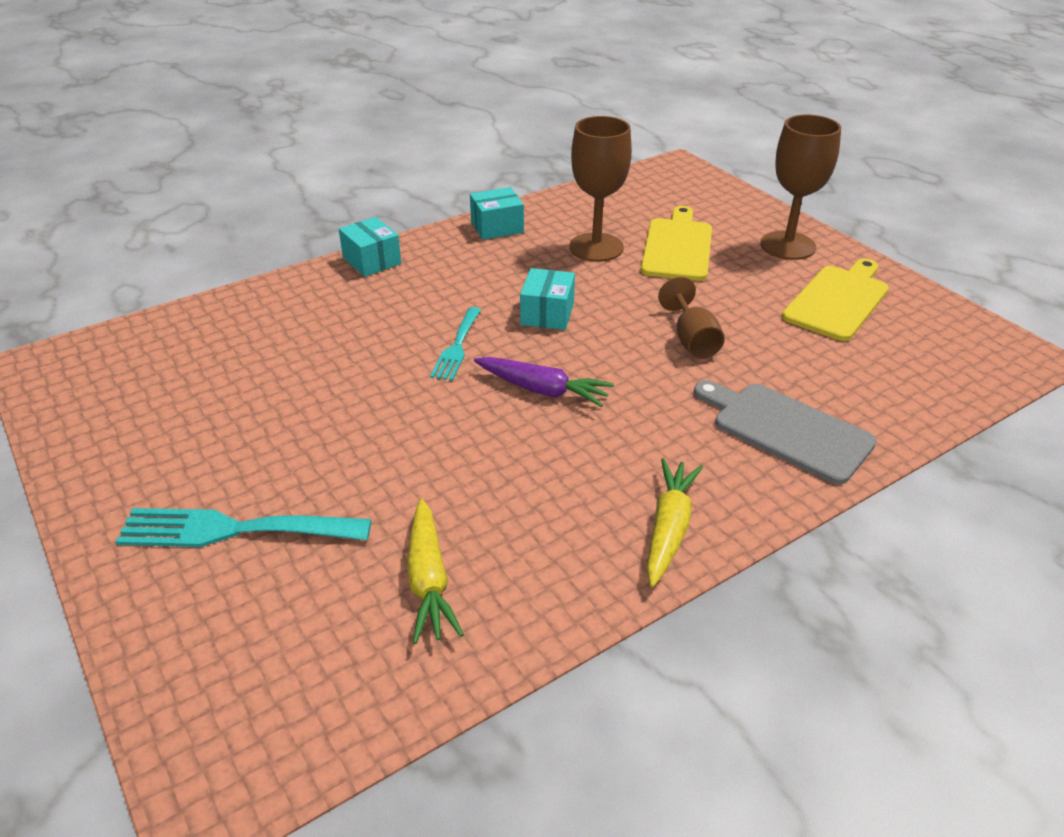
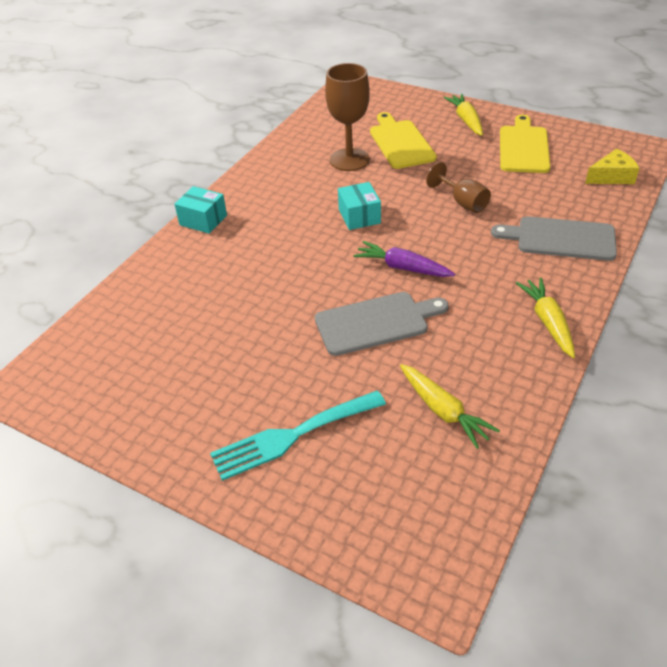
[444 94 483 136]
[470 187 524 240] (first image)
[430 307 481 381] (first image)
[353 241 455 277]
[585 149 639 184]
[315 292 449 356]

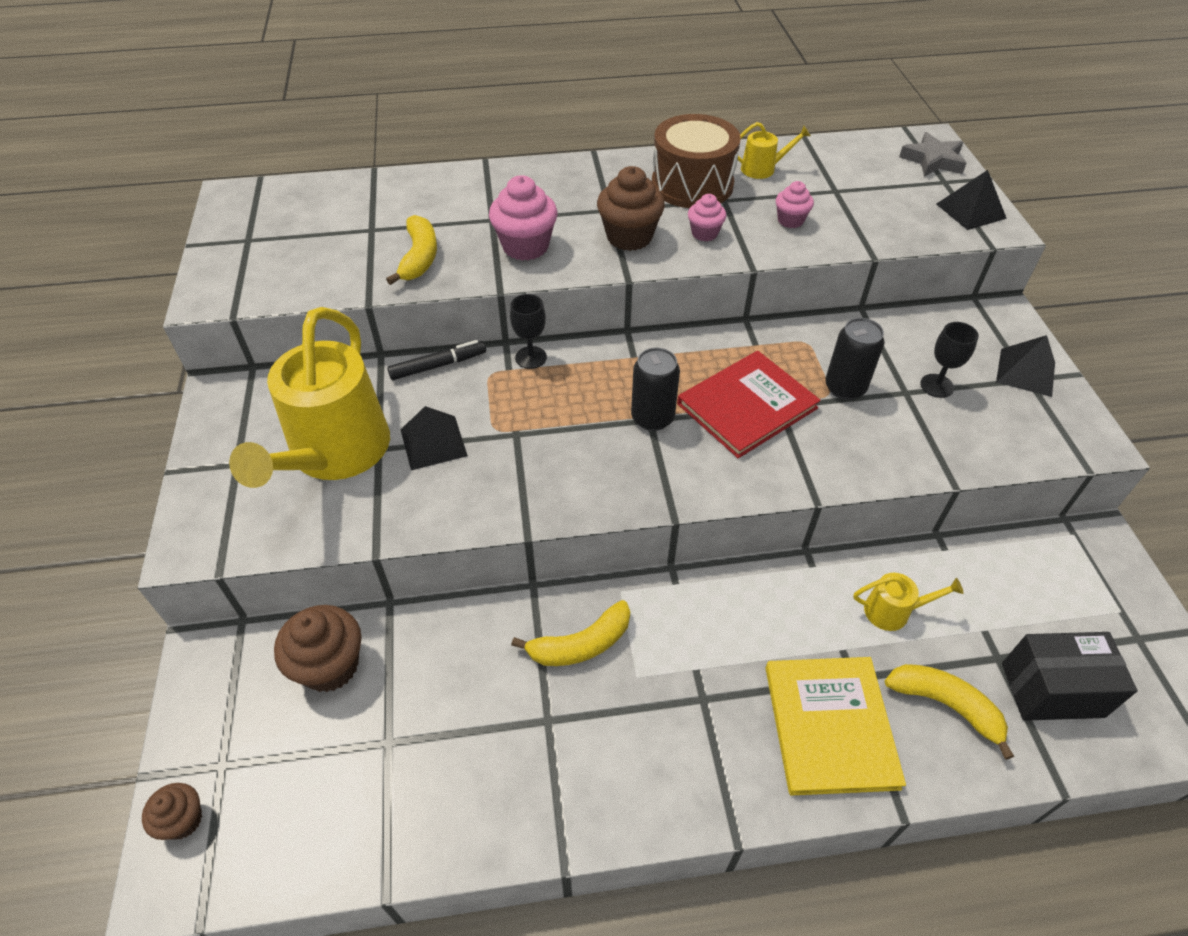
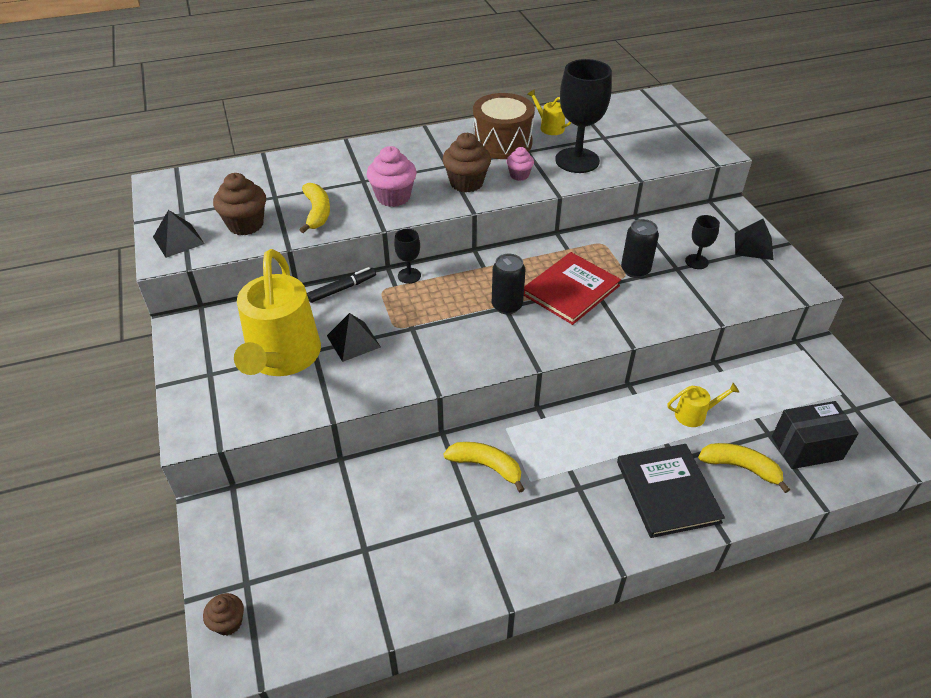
[527 89 571 135]
[899 132 967 177] (first image)
[153 210 205 258]
[555 59 612 173]
[443 442 525 492]
[213 173 266 235]
[617 444 725 538]

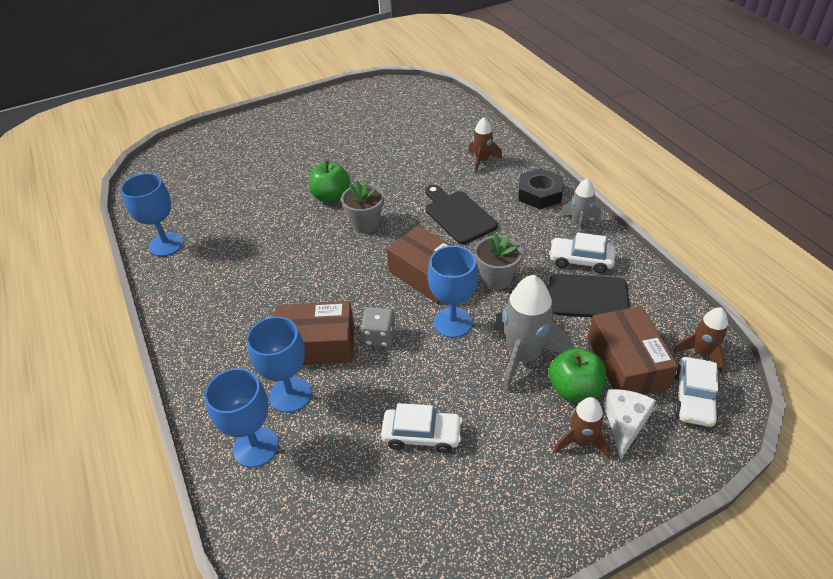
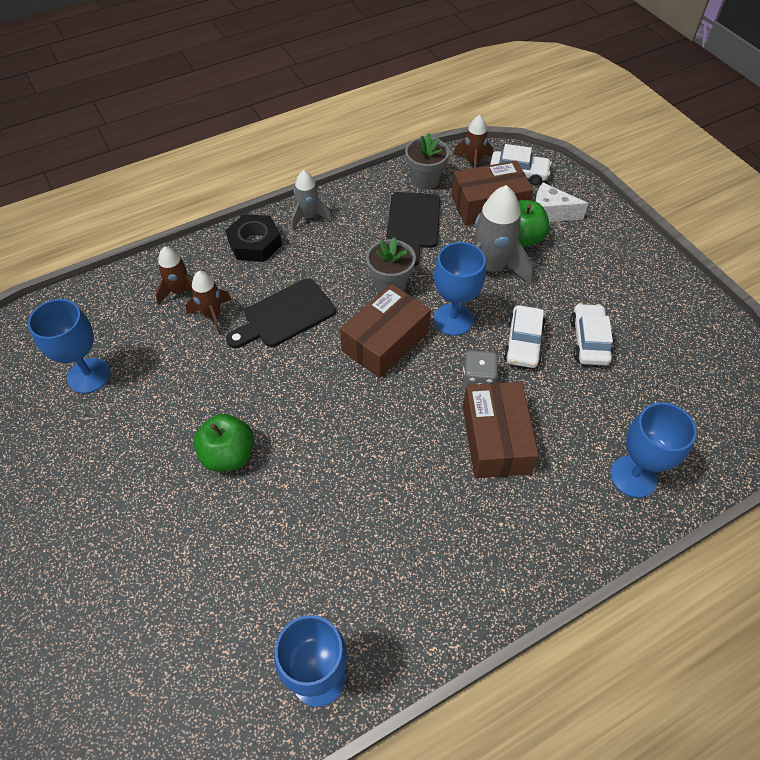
[405 133 449 189]
[503 305 545 368]
[28 299 111 394]
[185 271 232 335]

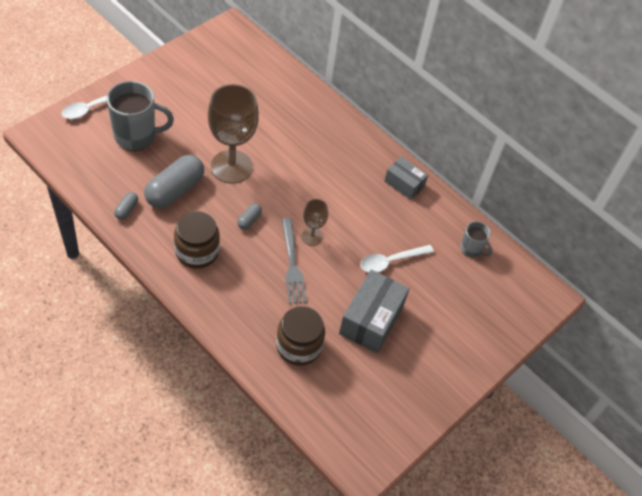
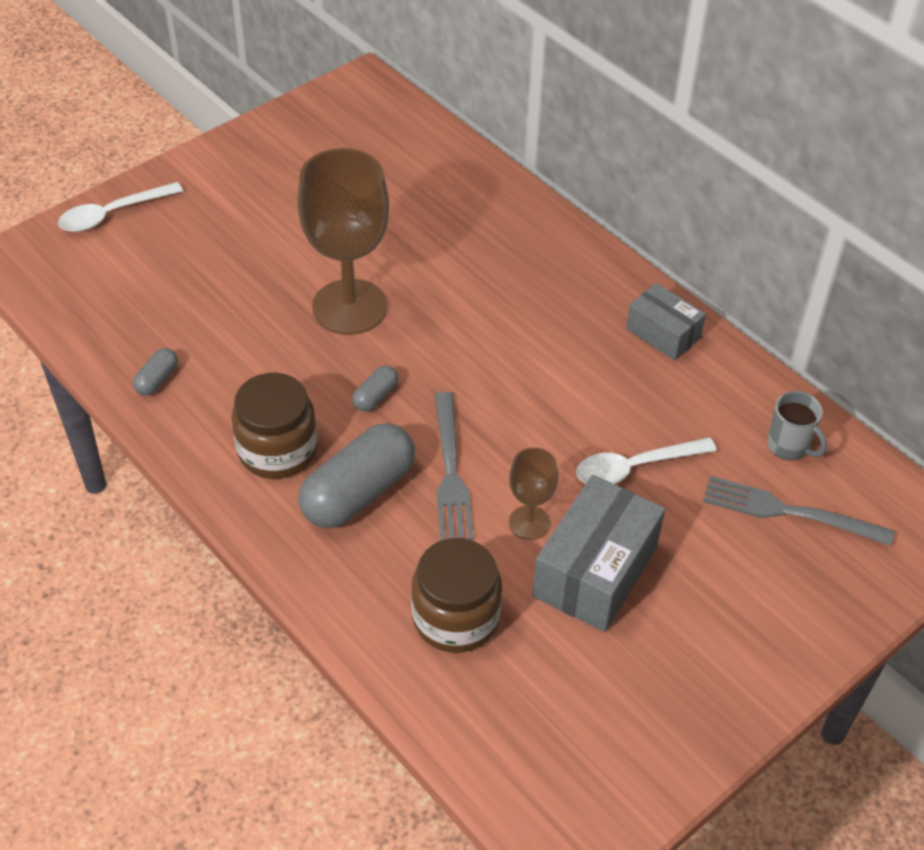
[107 81 174 151] (first image)
[299 423 415 528]
[509 447 558 540]
[703 476 894 546]

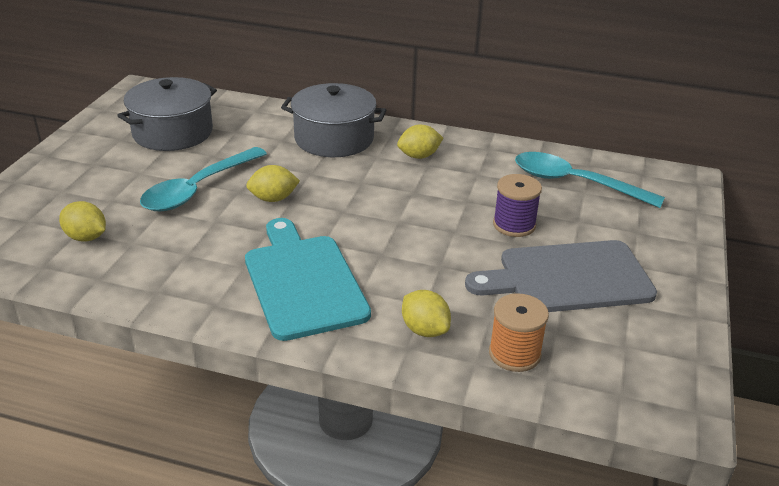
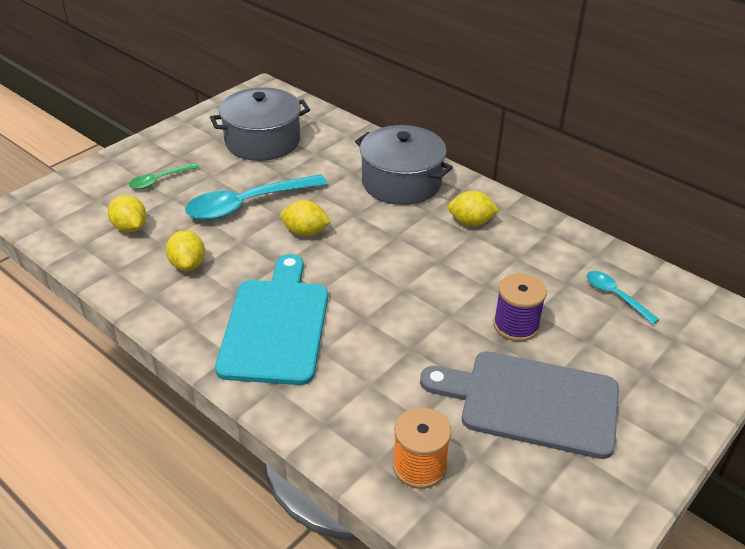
[587 271 660 324]
[166 230 205 271]
[129 163 199 189]

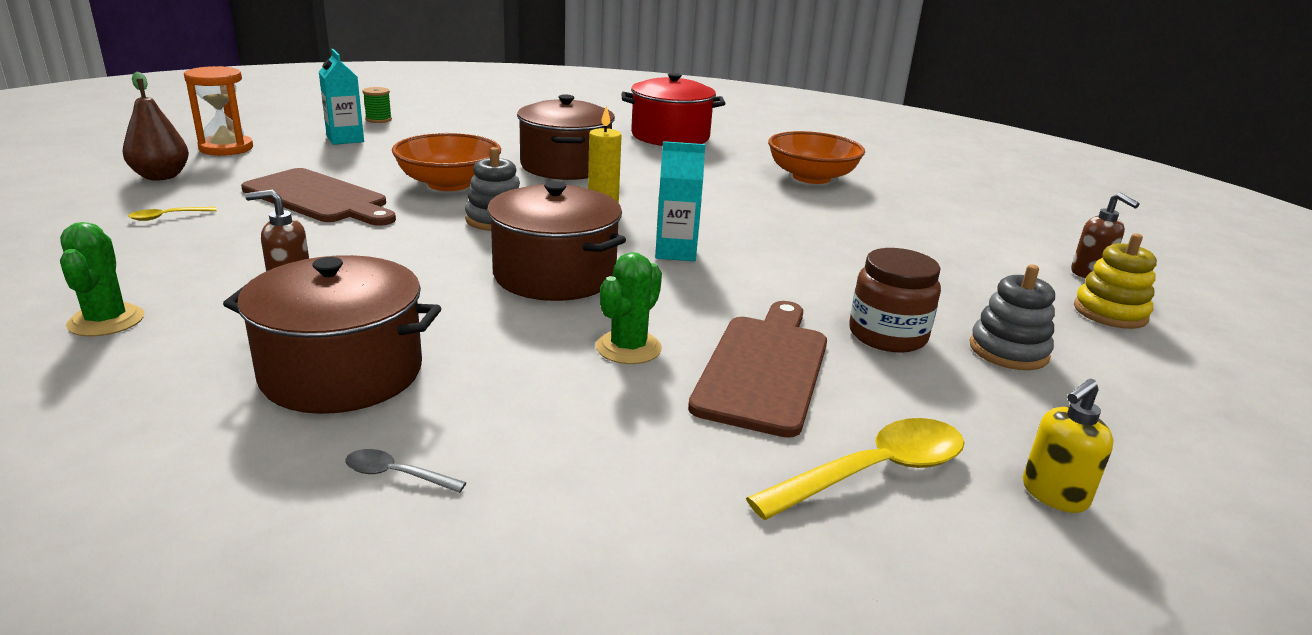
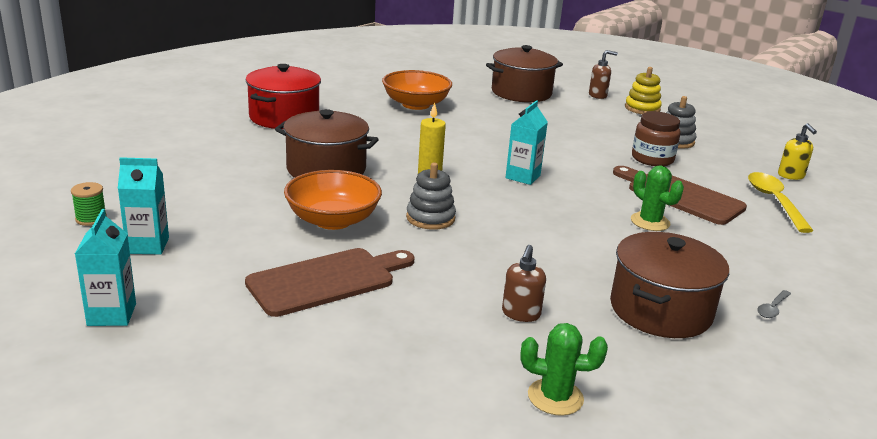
[75 209 136 326]
[122 72 189 181] (first image)
[486 45 563 102]
[128 207 217 221] (first image)

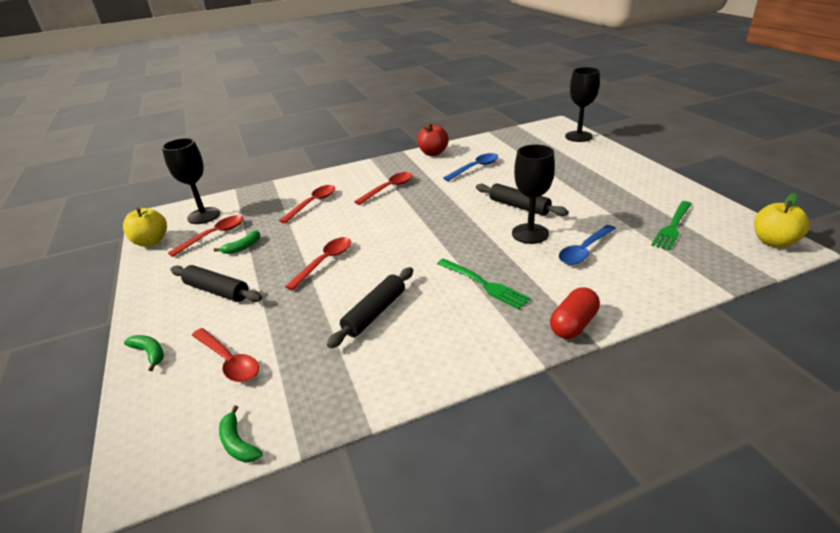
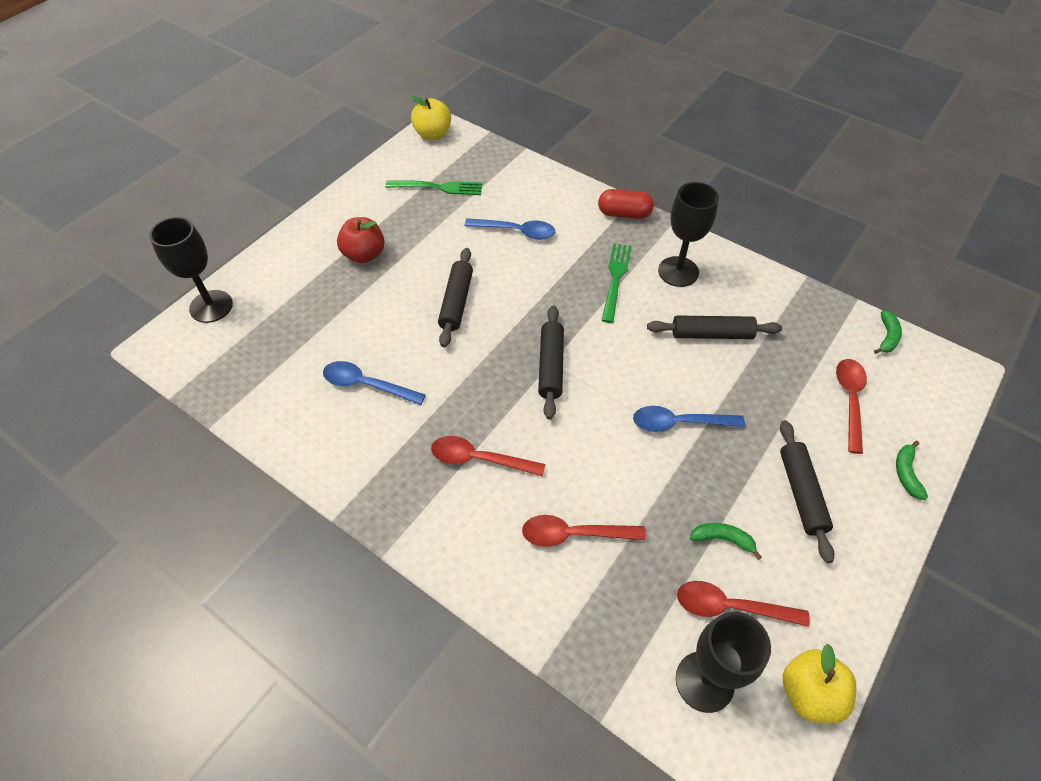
[337 217 385 263]
[658 182 719 287]
[633 406 745 432]
[538 305 564 419]

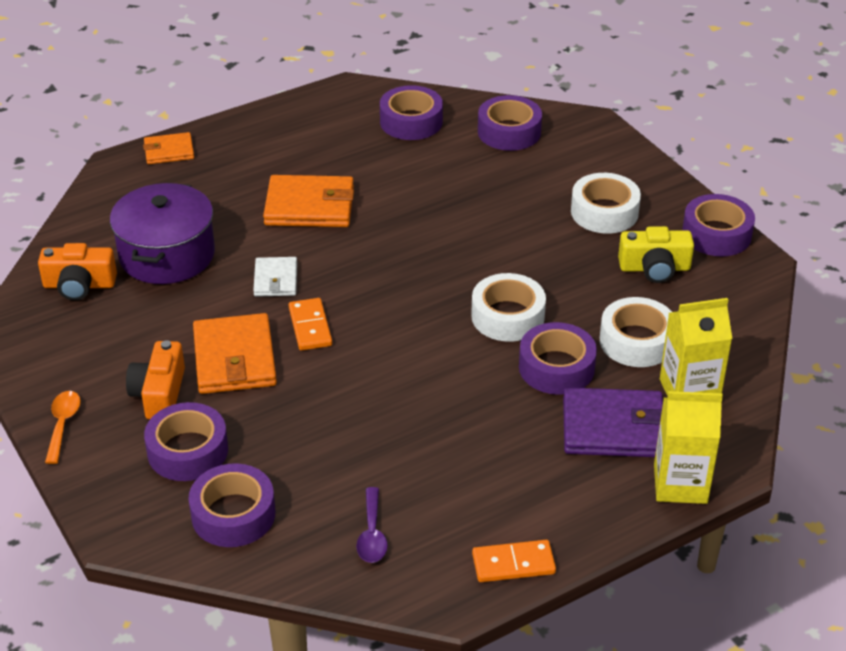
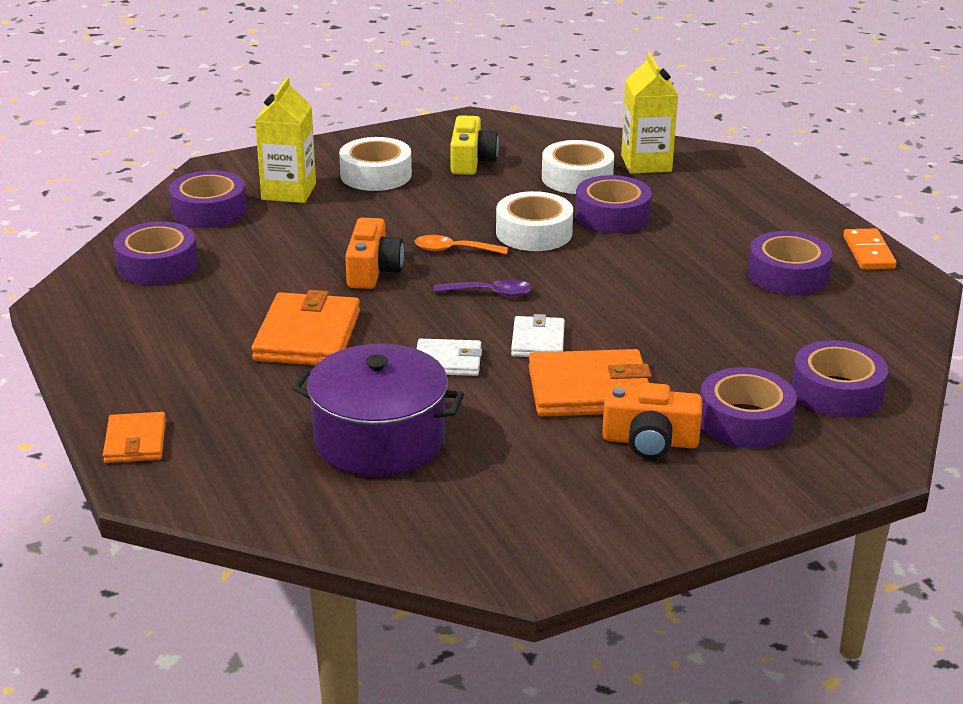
[748 231 832 295]
[345 218 404 289]
[511 314 565 357]
[563 387 663 457] (first image)
[415 235 508 255]
[255 77 316 203]
[433 279 532 297]

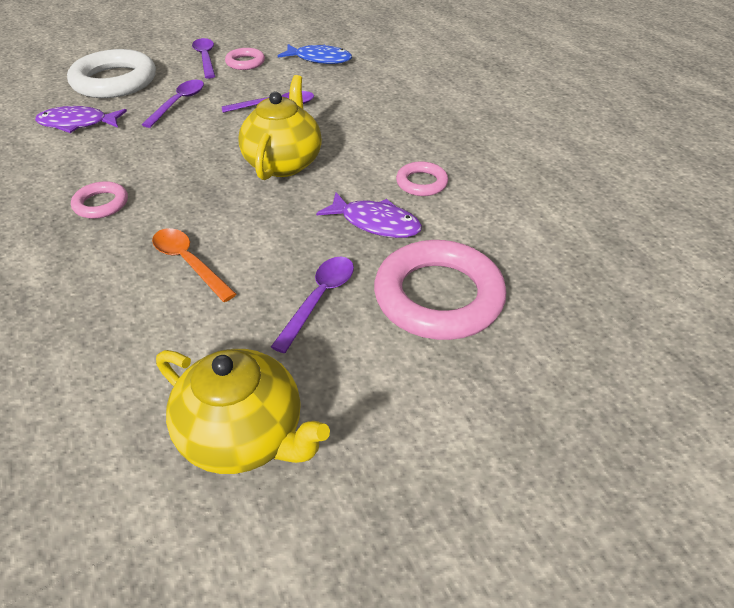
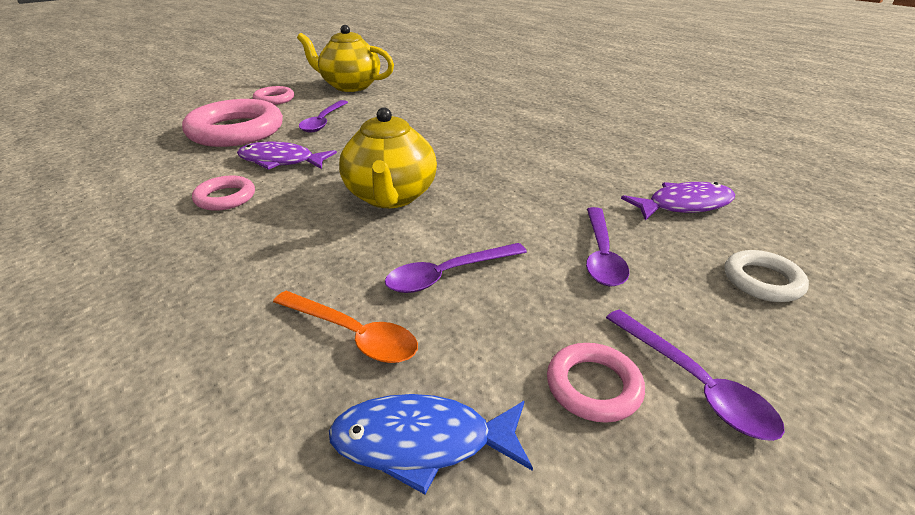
[724 250 809 302]
[253 86 294 105]
[273 291 418 363]

